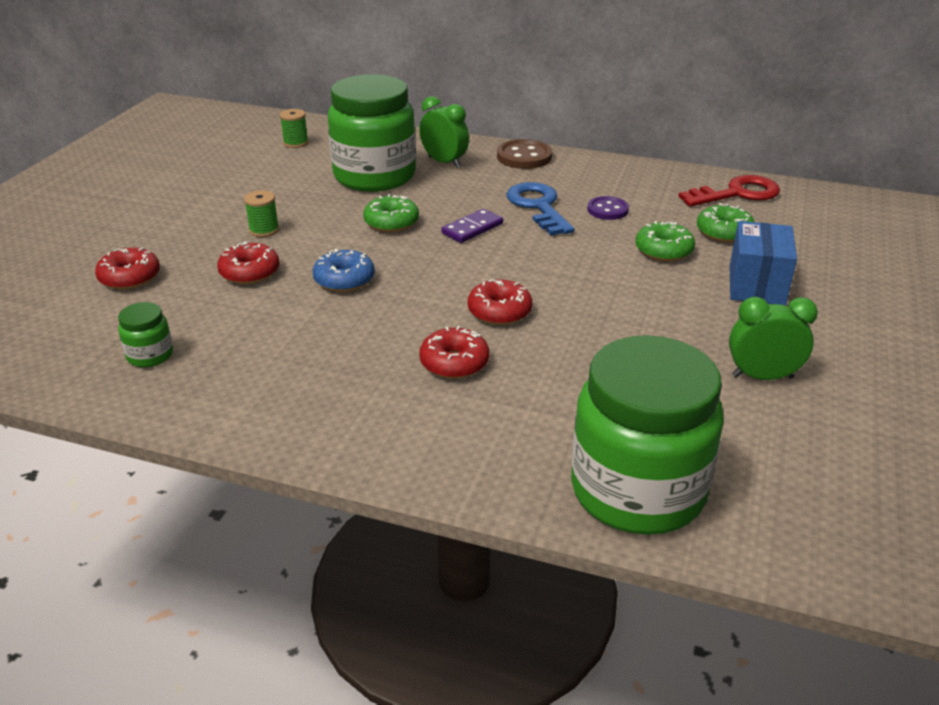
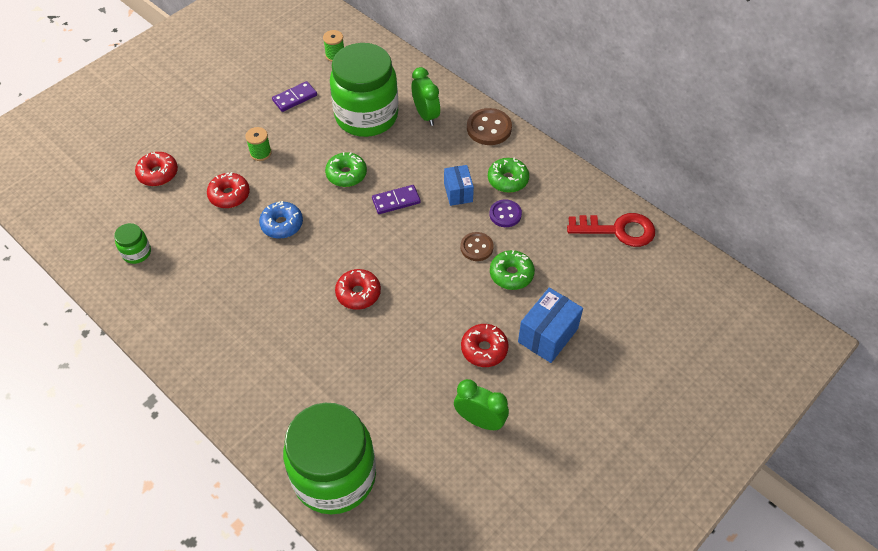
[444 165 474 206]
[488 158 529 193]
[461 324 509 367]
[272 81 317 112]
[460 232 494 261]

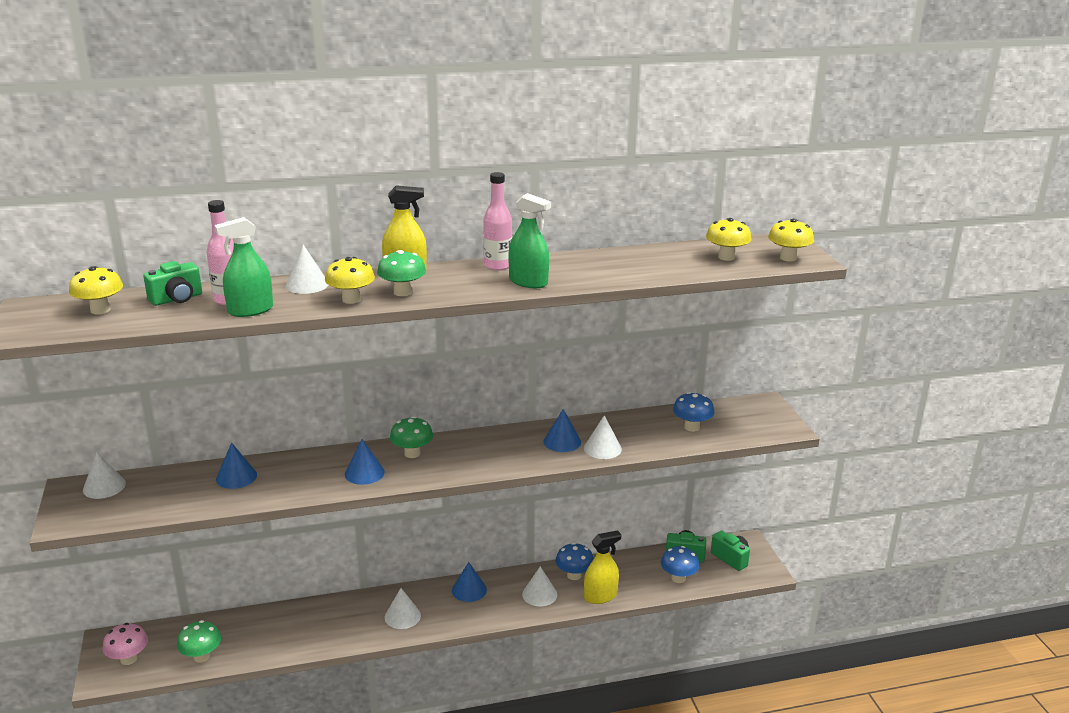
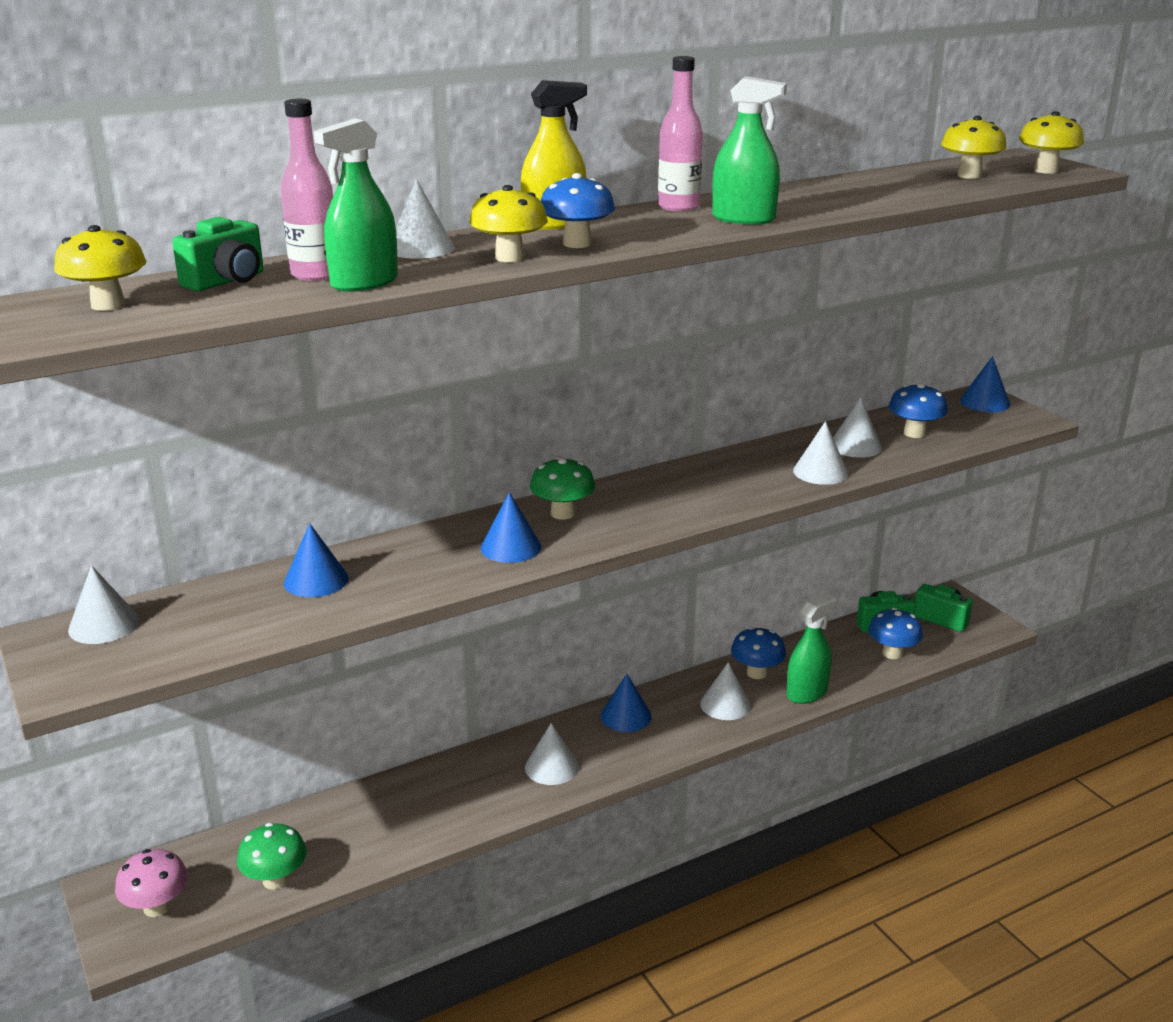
[541 173 615 248]
[960 356 1010 412]
[786 594 837 704]
[833 397 882 458]

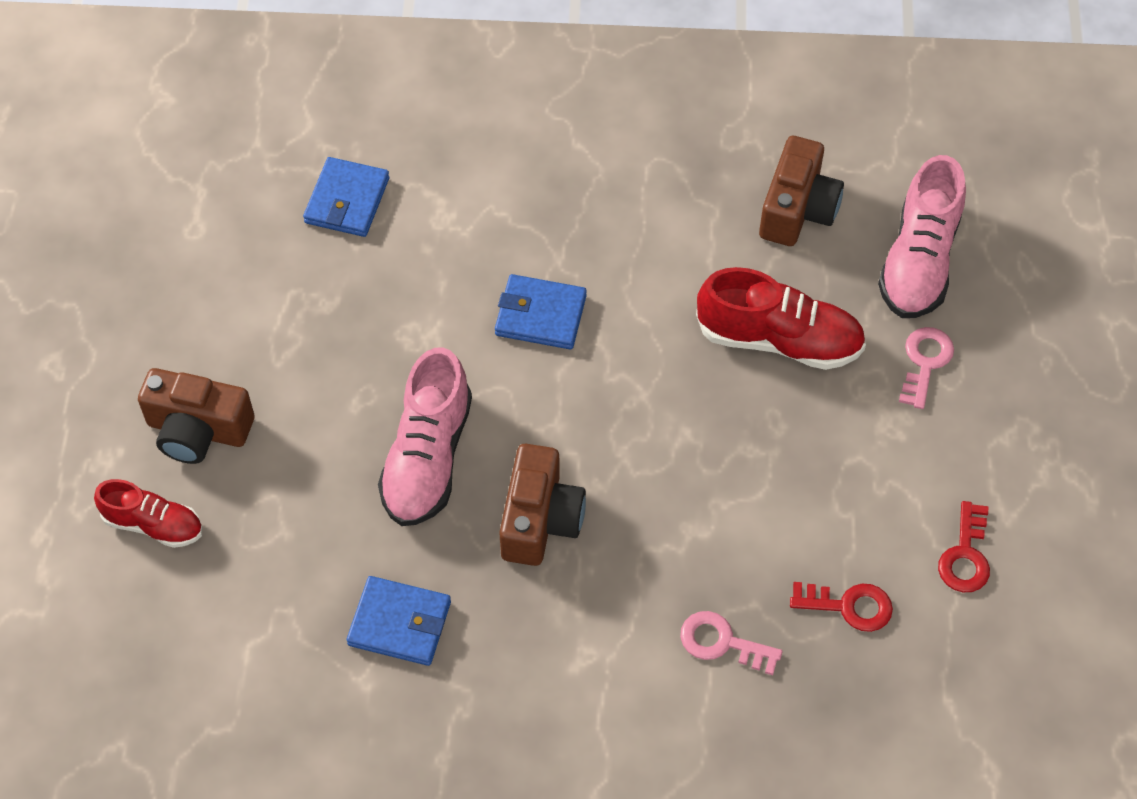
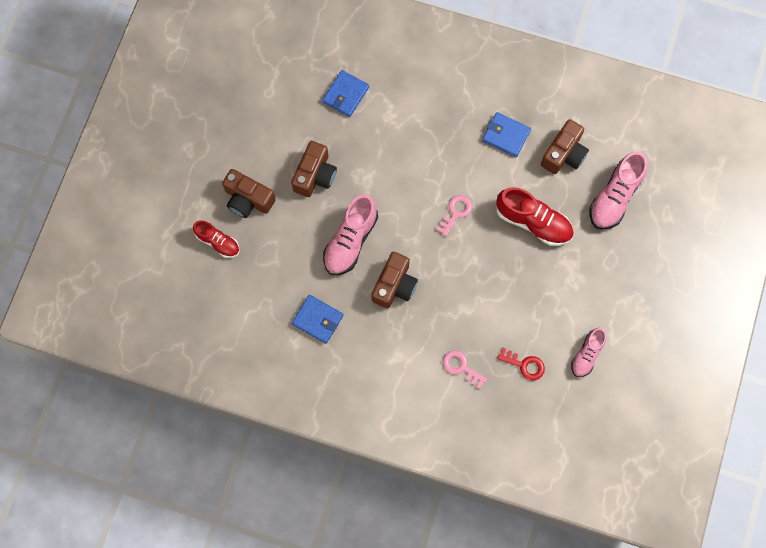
[482 112 531 157]
[436 195 472 236]
[571 328 607 377]
[291 141 337 197]

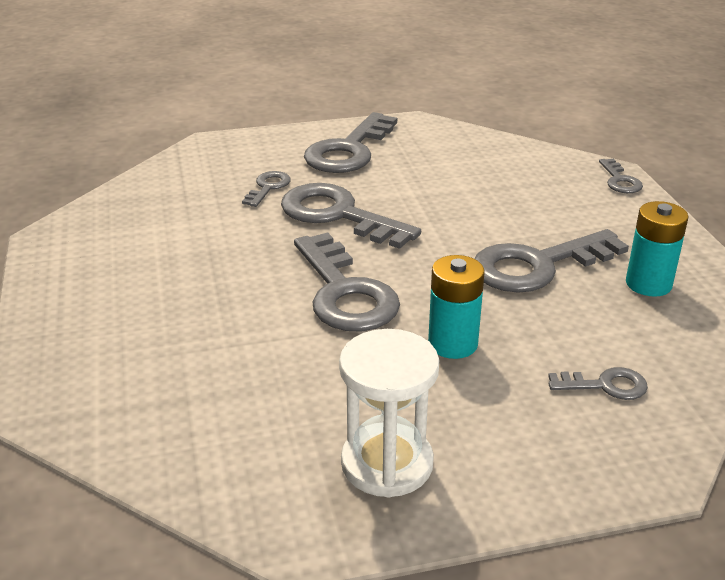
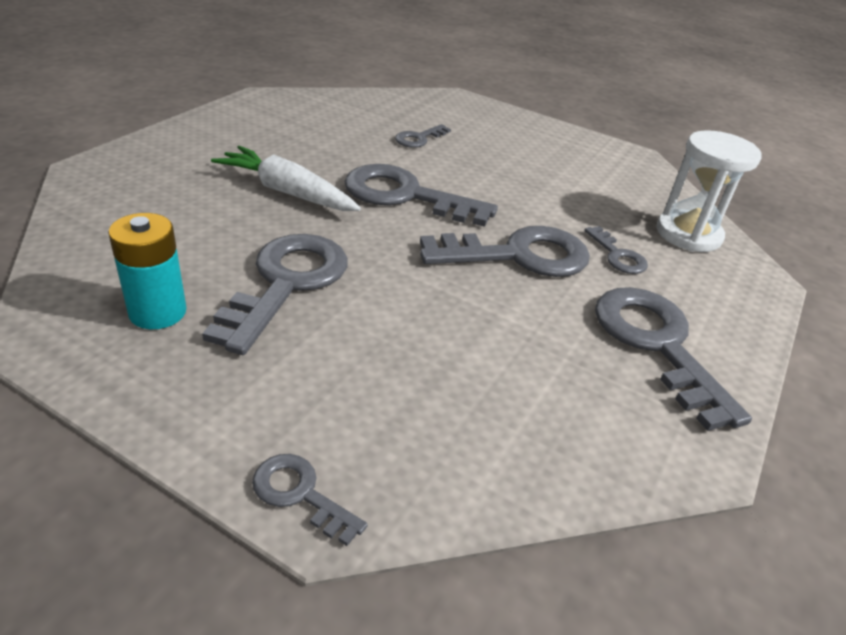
[211 146 361 211]
[656 130 762 252]
[395 124 451 148]

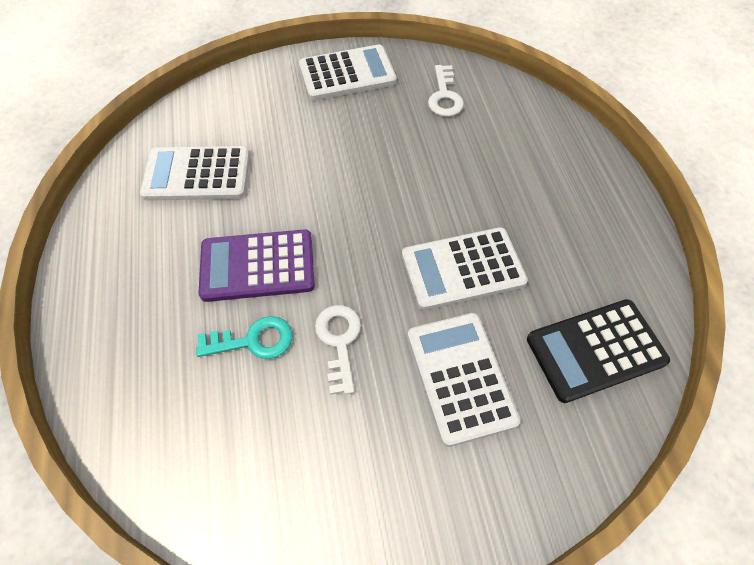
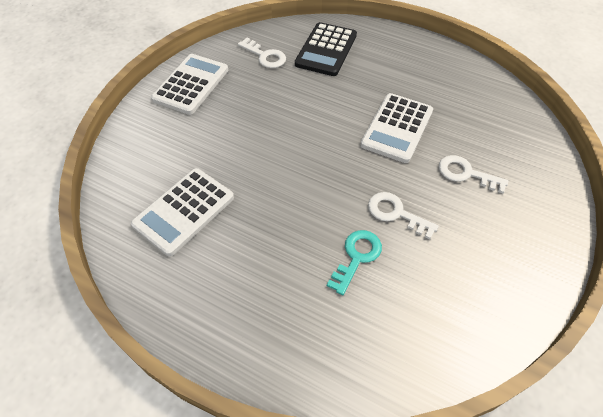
[198 229 315 302] (first image)
[295 22 357 76]
[439 155 508 193]

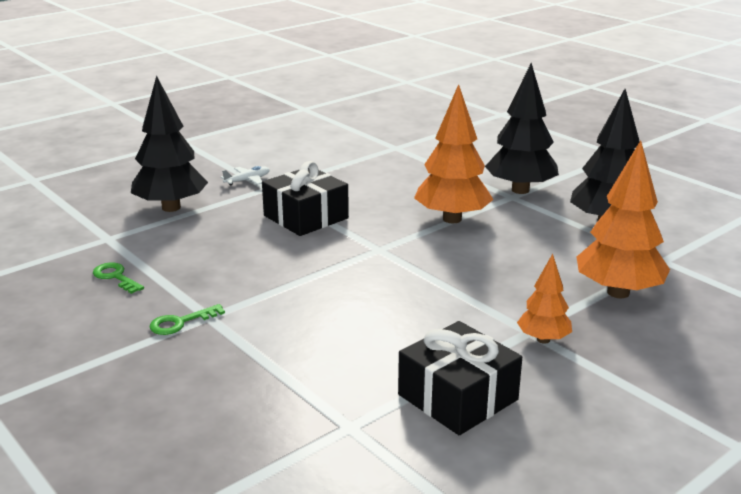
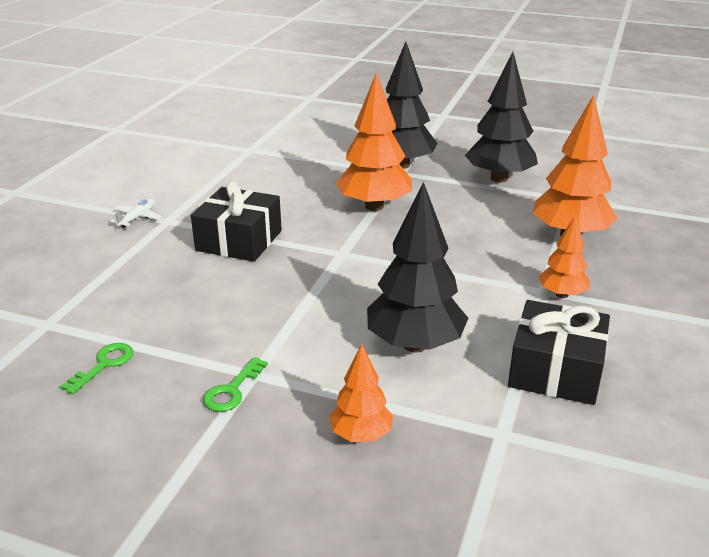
[367 182 468 353]
[60 343 133 394]
[329 344 393 442]

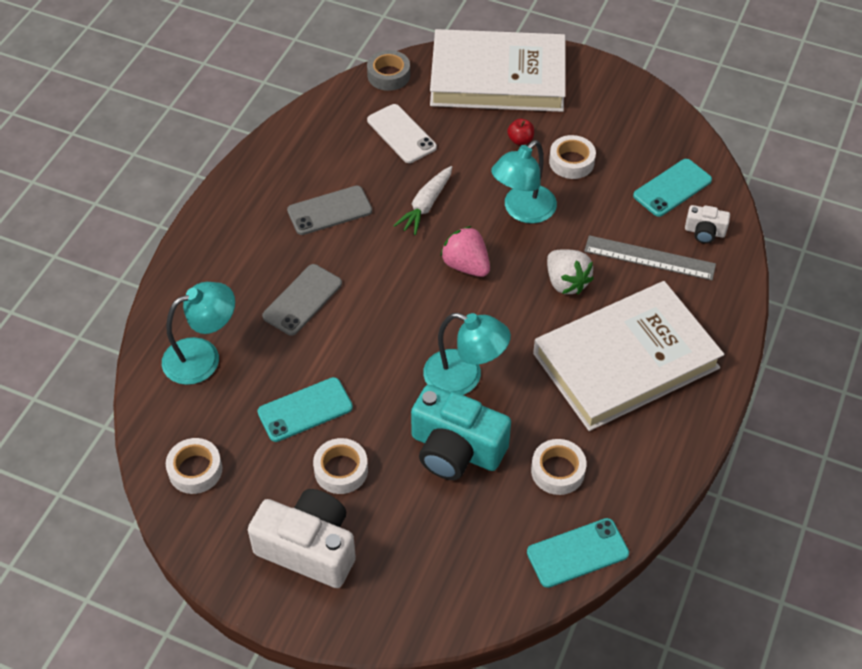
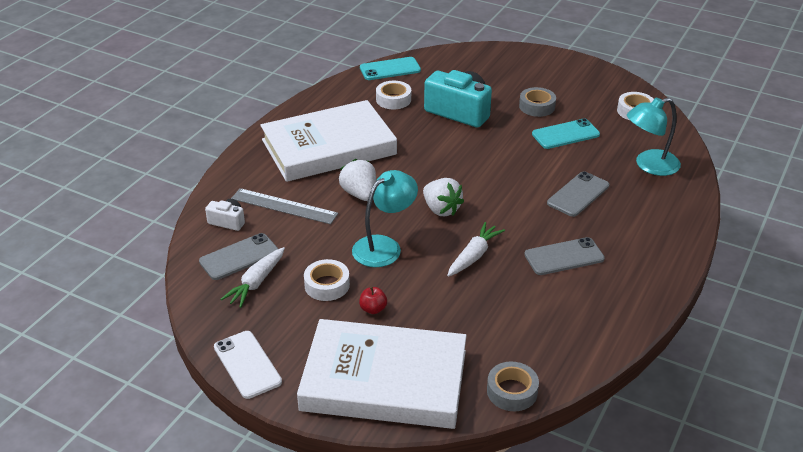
[214 331 282 399]
[199 233 278 280]
[423 178 464 216]
[423 313 511 395] (first image)
[519 87 556 117]
[248 489 356 588] (first image)
[220 247 285 308]

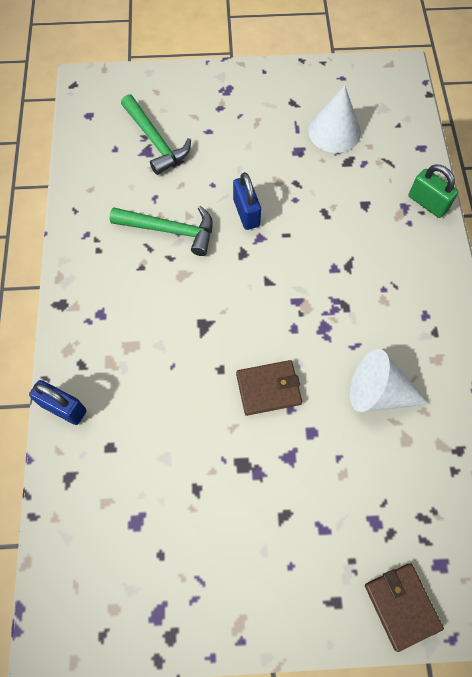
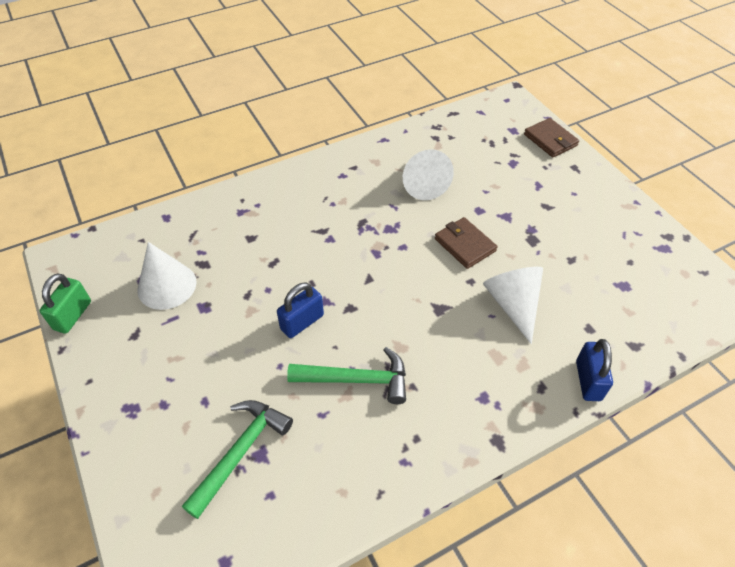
[39 273 91 333]
[287 347 406 404]
[524 118 579 157]
[483 267 543 344]

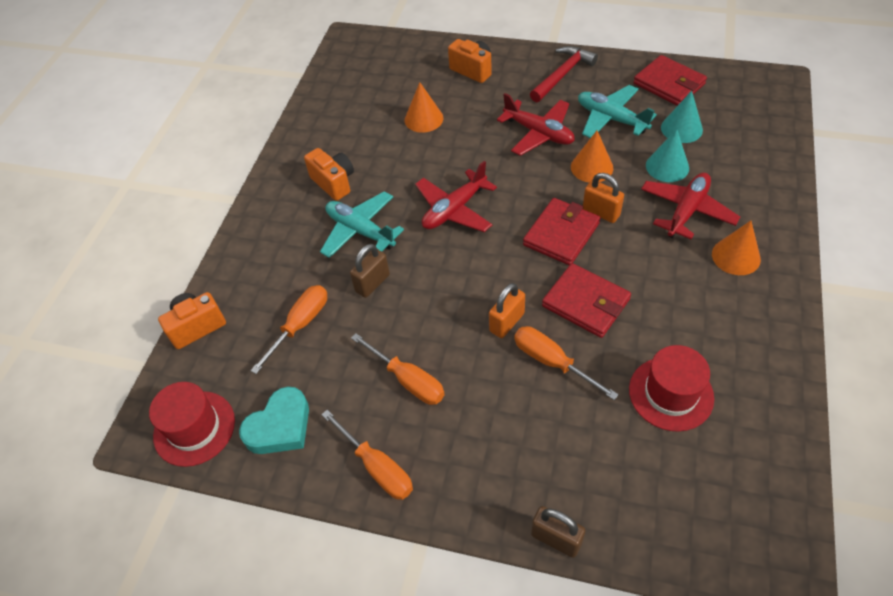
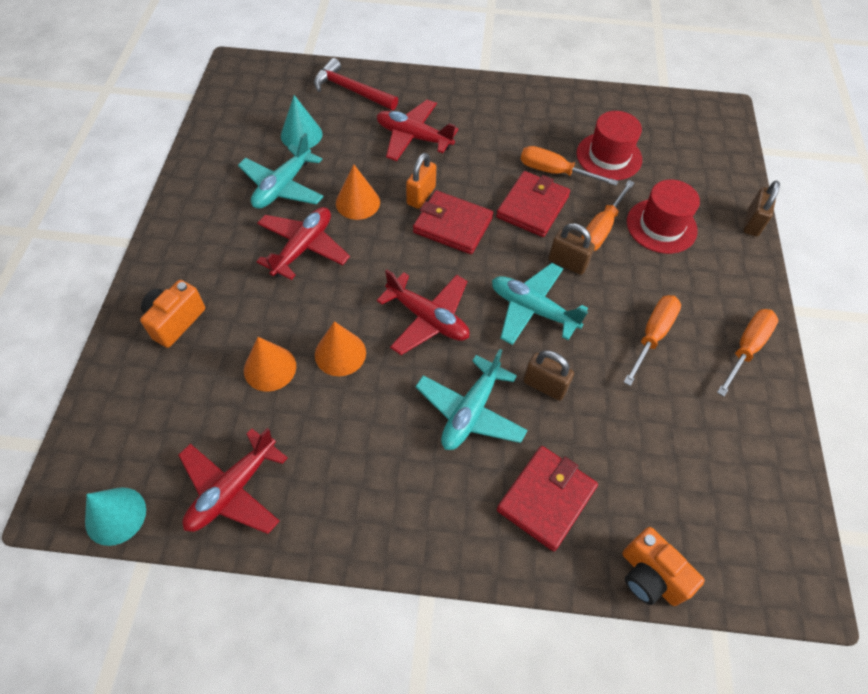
[314 58 398 110]
[497 446 598 551]
[85 487 146 546]
[304 148 354 201] (first image)
[315 321 366 376]
[549 223 595 275]
[521 146 618 186]
[627 180 700 254]
[239 387 309 454] (first image)
[492 263 588 345]
[179 428 288 534]

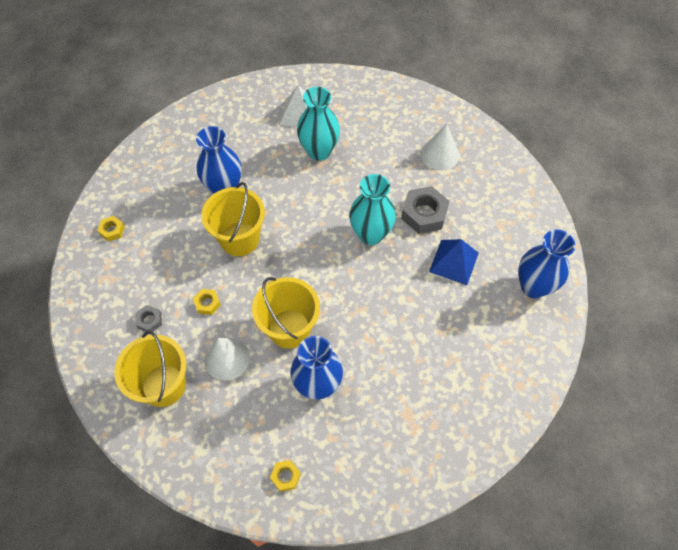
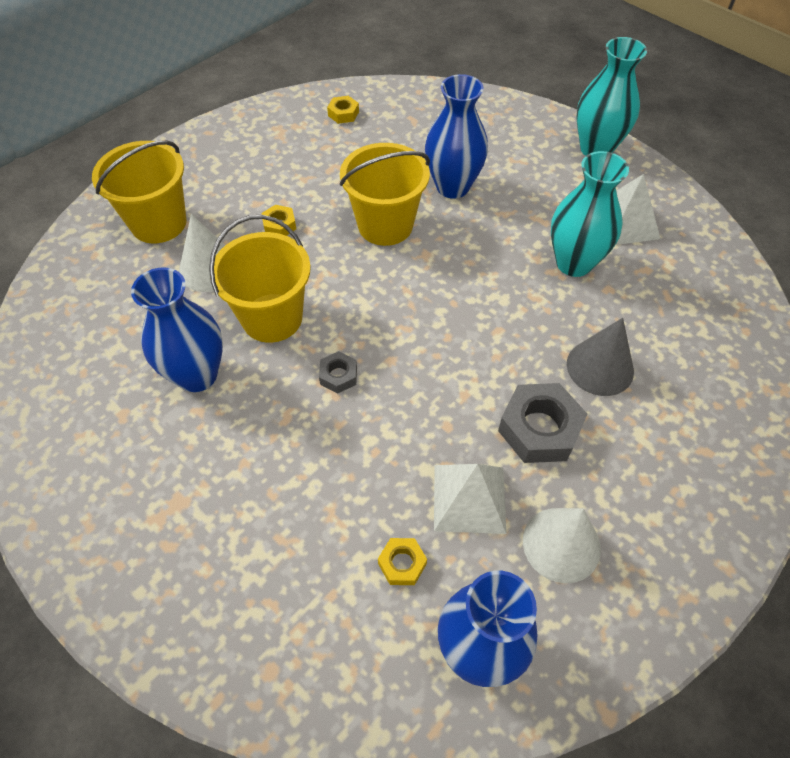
[523 508 601 583]
[576 37 647 156]
[434 464 507 534]
[319 351 357 394]
[378 538 427 585]
[567 318 634 396]

